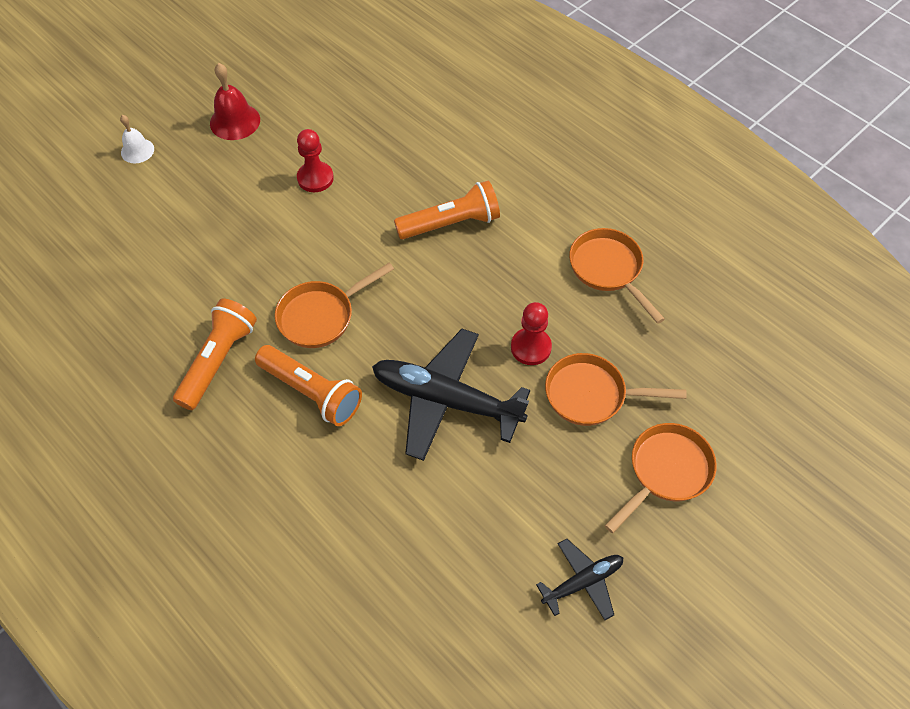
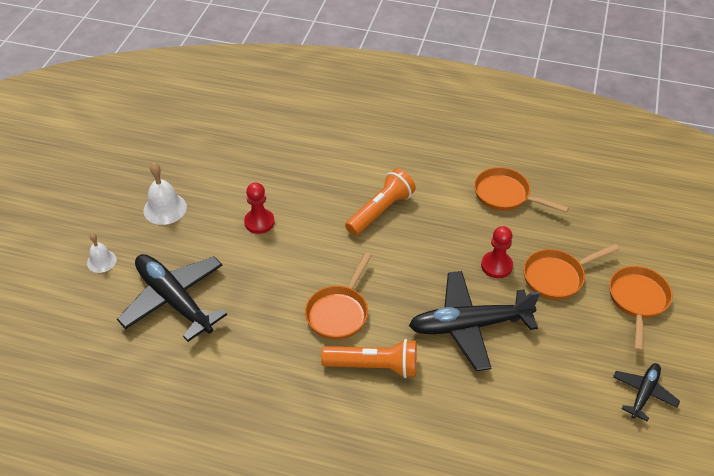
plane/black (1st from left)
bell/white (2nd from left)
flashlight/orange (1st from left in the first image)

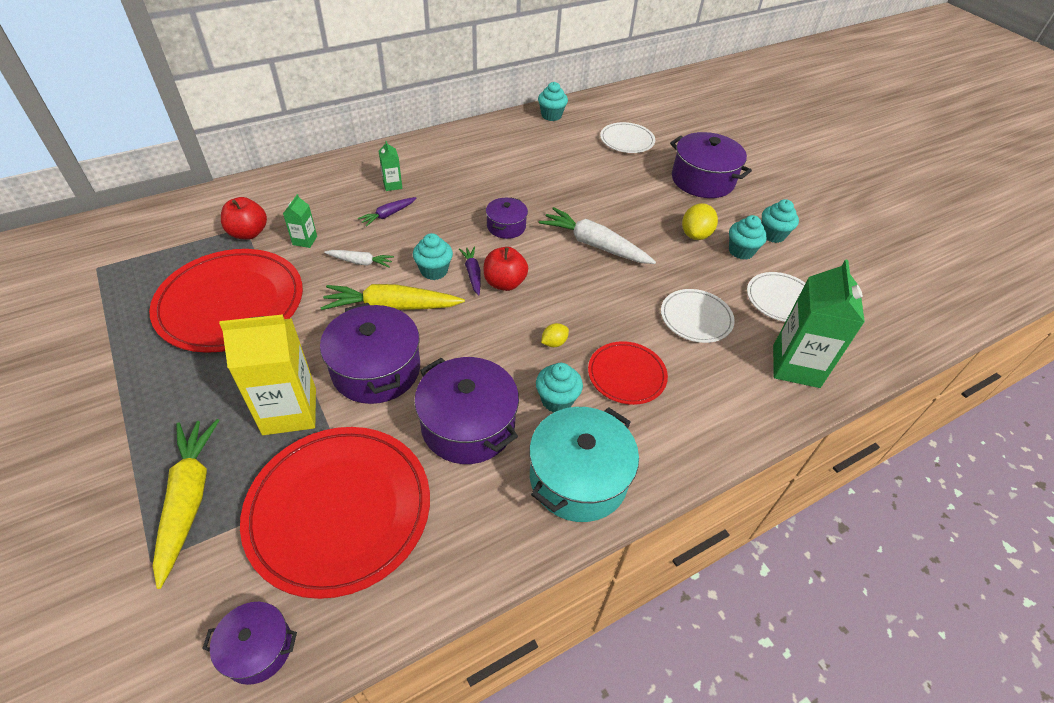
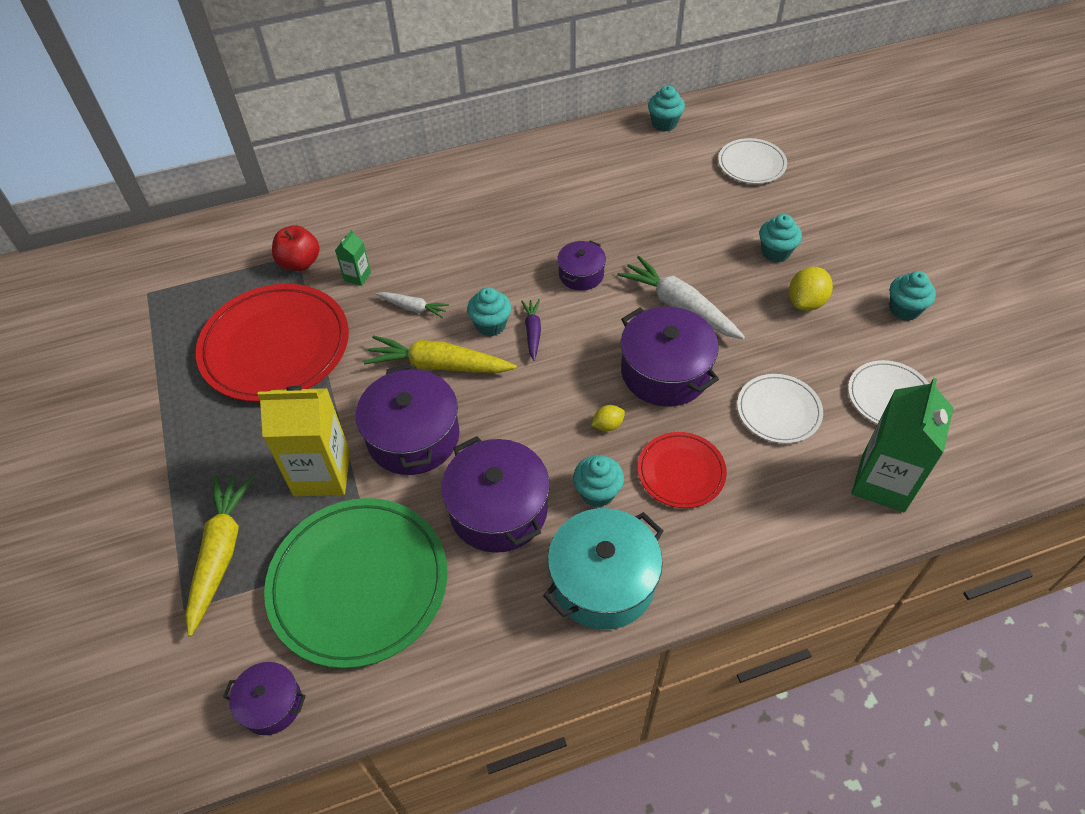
plate/green
pot/purple (5th from left)
cupcake/turquoise (4th from left)
carrot/purple (1st from left in the first image)
carton/green (2nd from left in the first image)
apple/red (2nd from left in the first image)

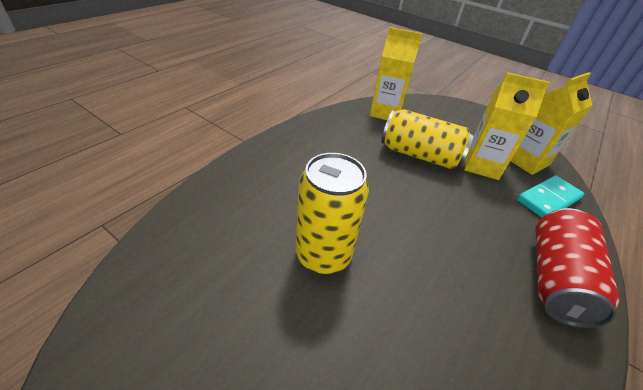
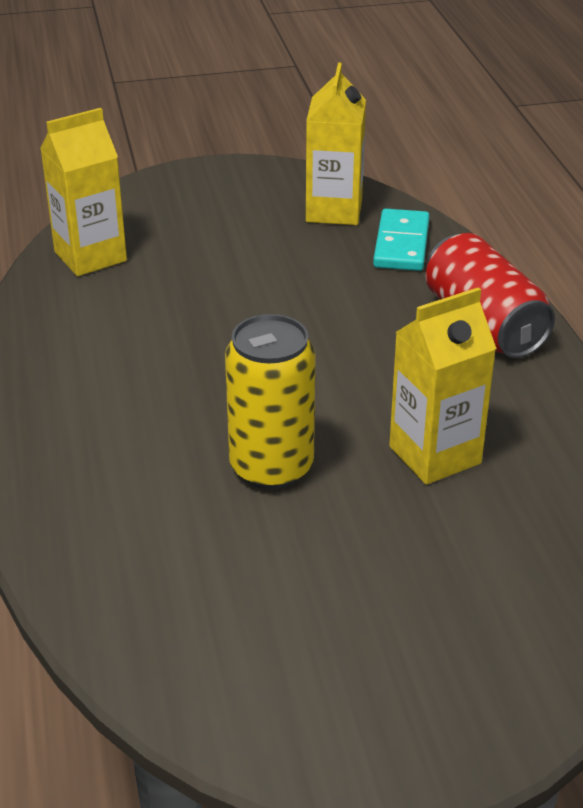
carton/yellow (3rd from left)
can/yellow (2nd from left in the first image)

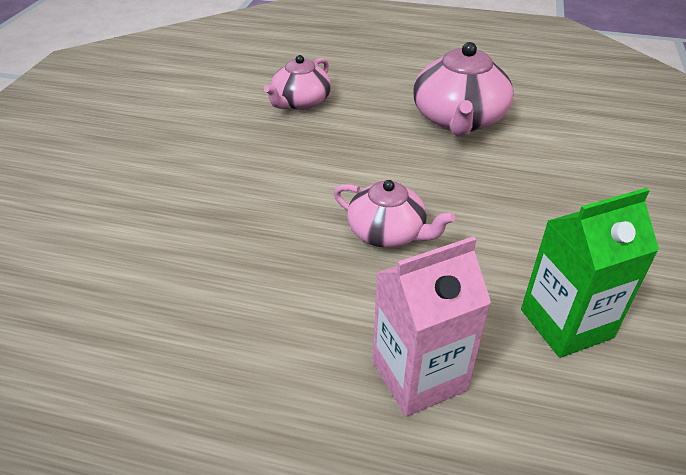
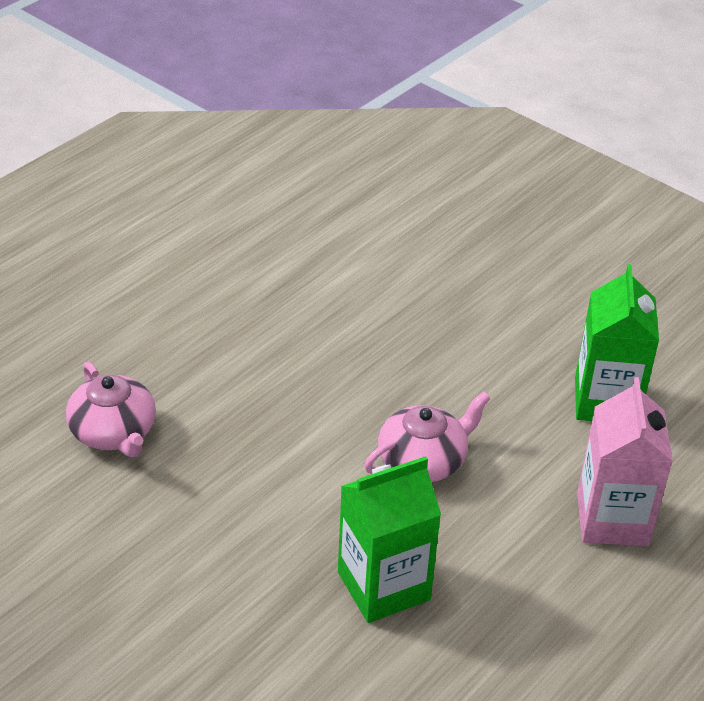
carton/green (1st from left)
teapot/pink (3rd from left in the first image)

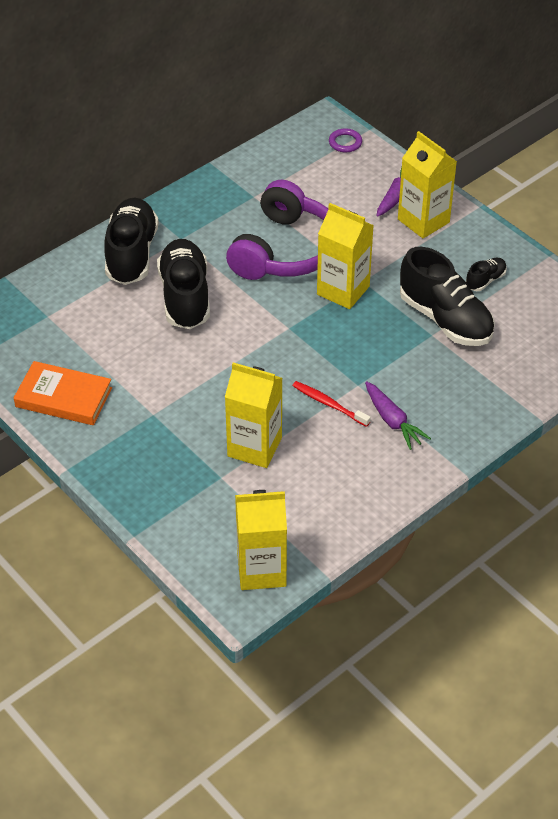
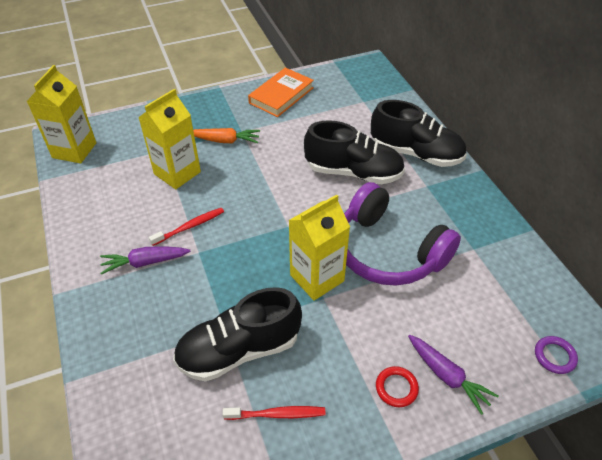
carrot/orange
toothbrush/red (2nd from left)
ring/red

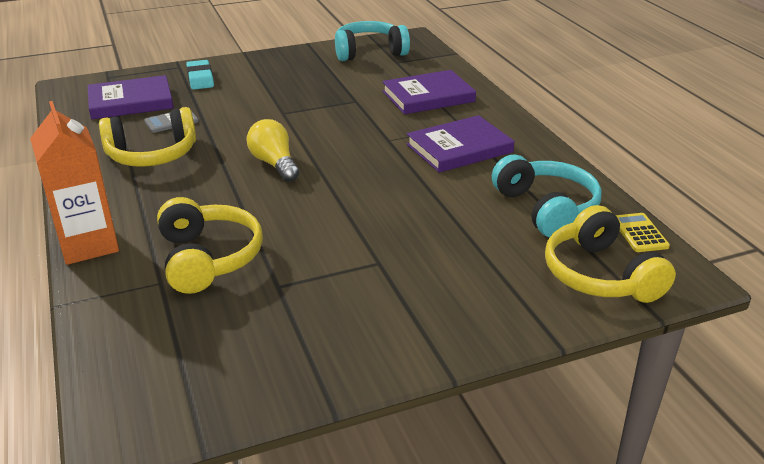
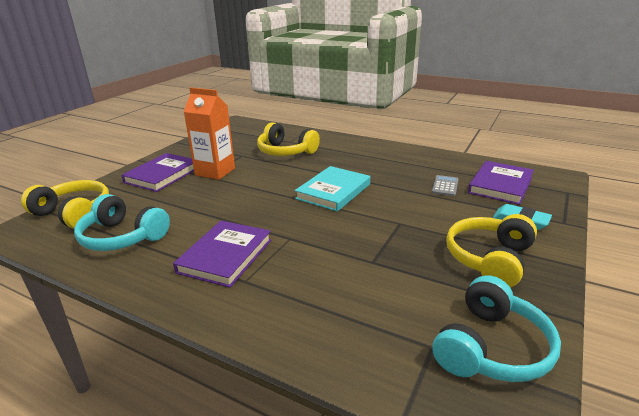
book/purple (1st from left)
carton/orange
book/turquoise
headphones/yellow (3rd from left)
calculator/yellow

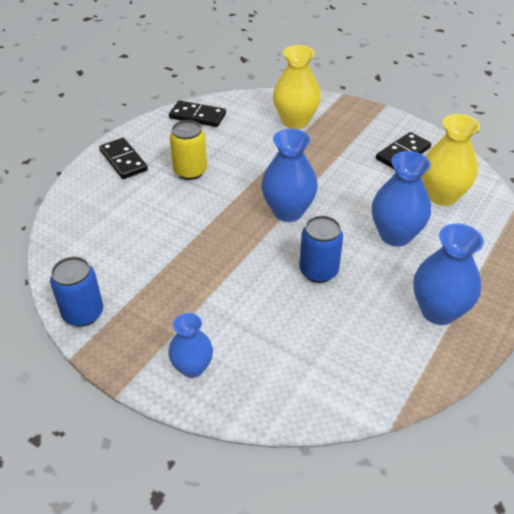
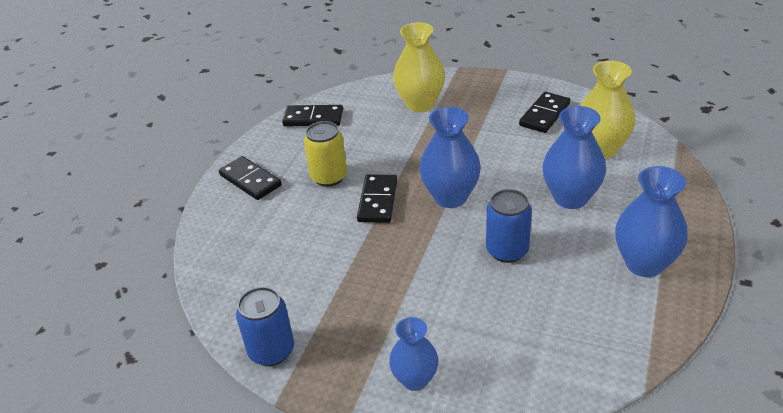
domino/black (3rd from left)

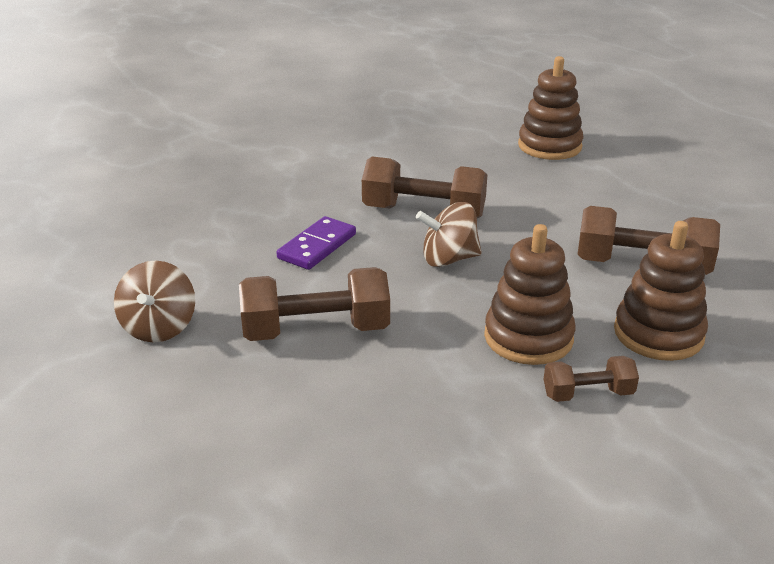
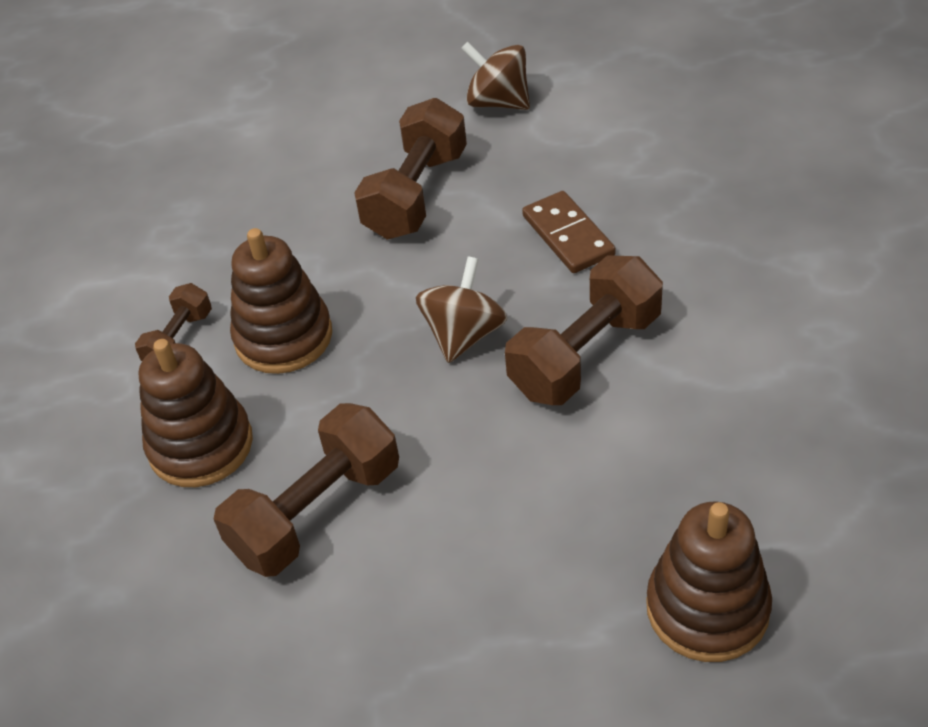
domino/brown

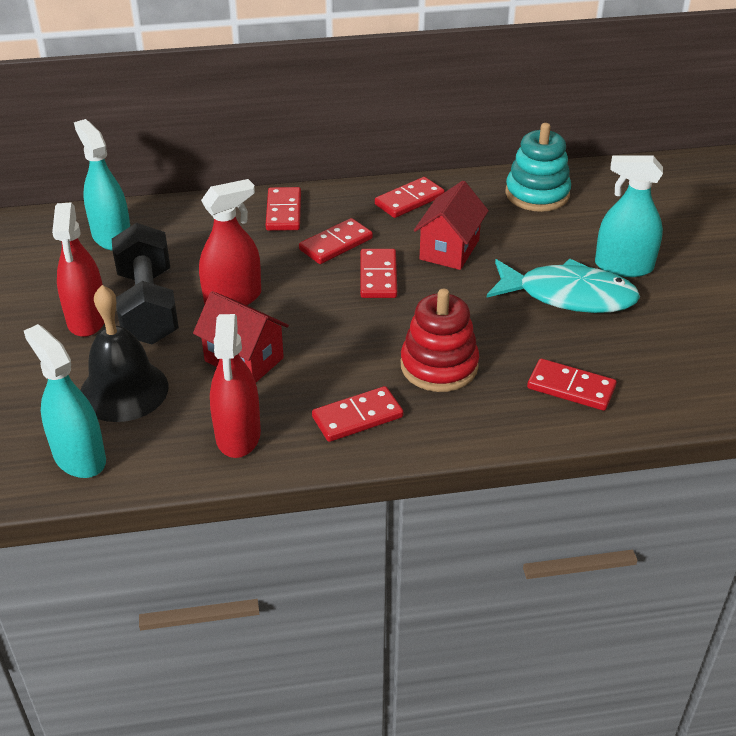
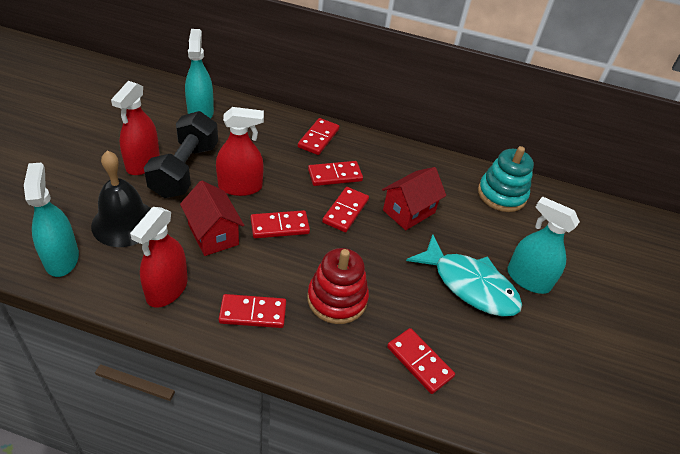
domino/red (2nd from left)

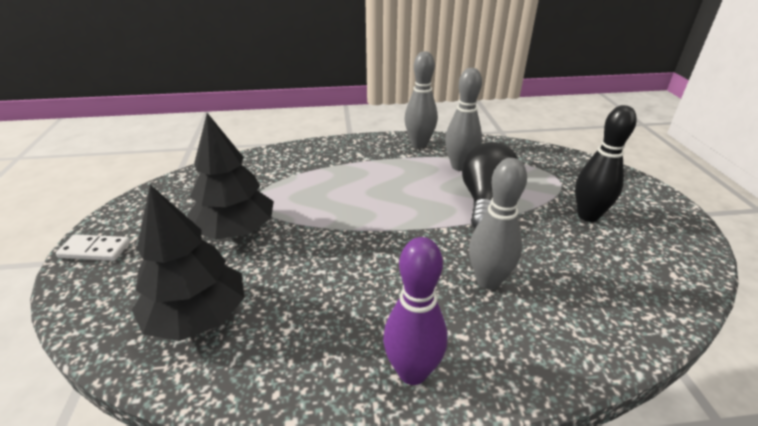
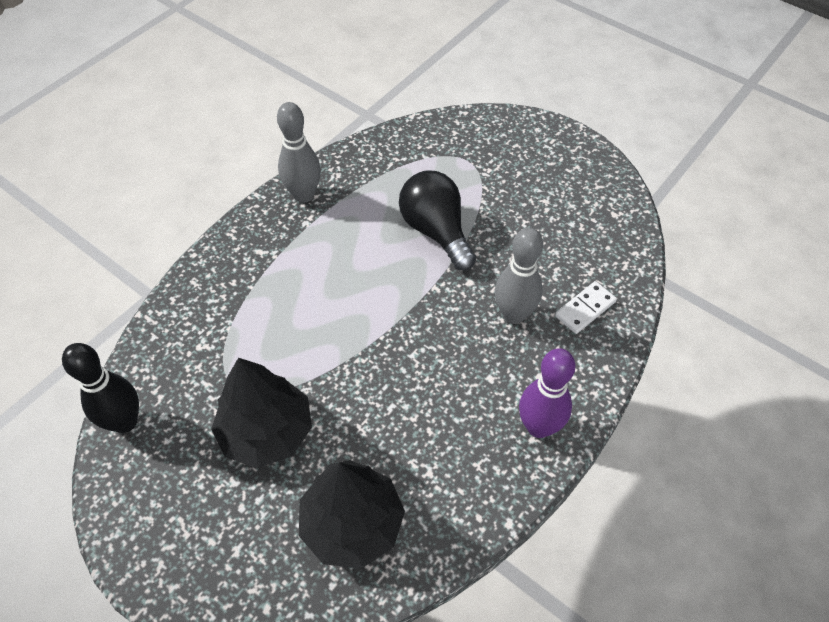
bowling pin/black
domino/white
bowling pin/grey (2nd from left in the first image)

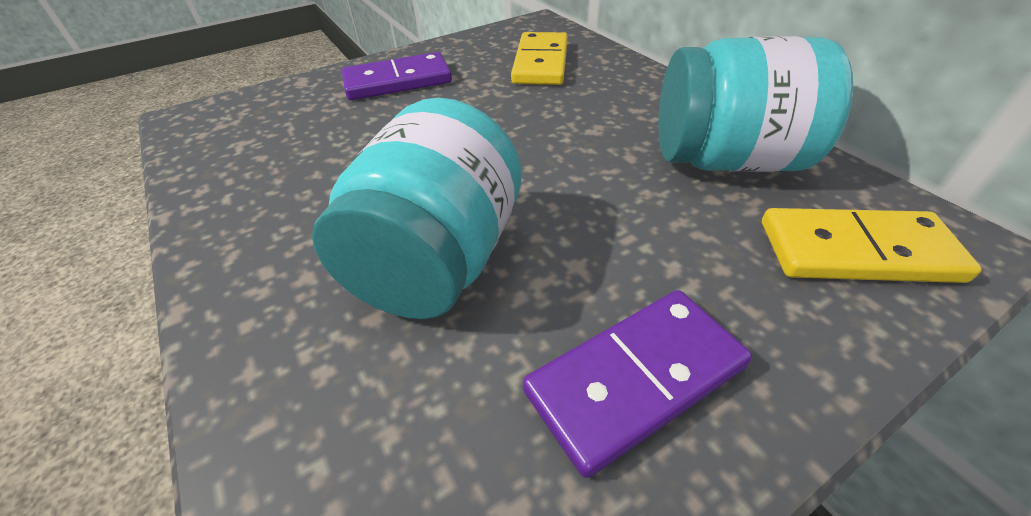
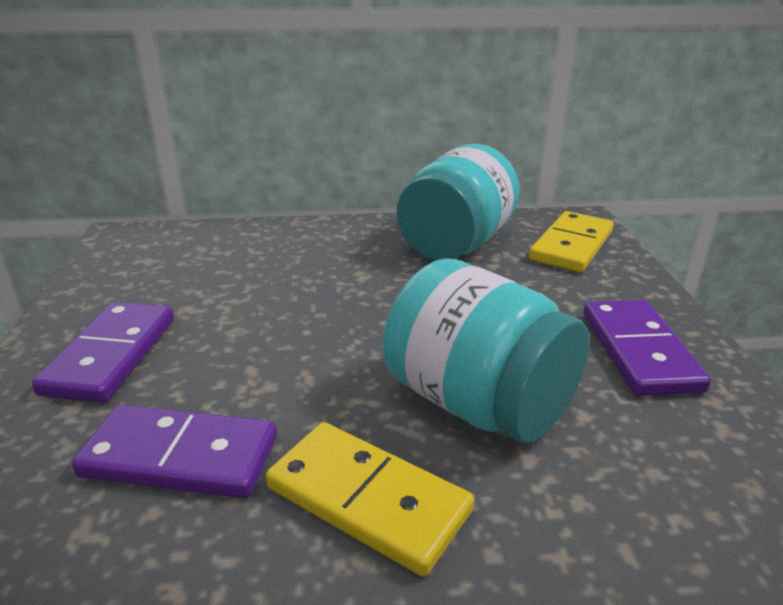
domino/purple (2nd from left)
domino/yellow (1st from left)

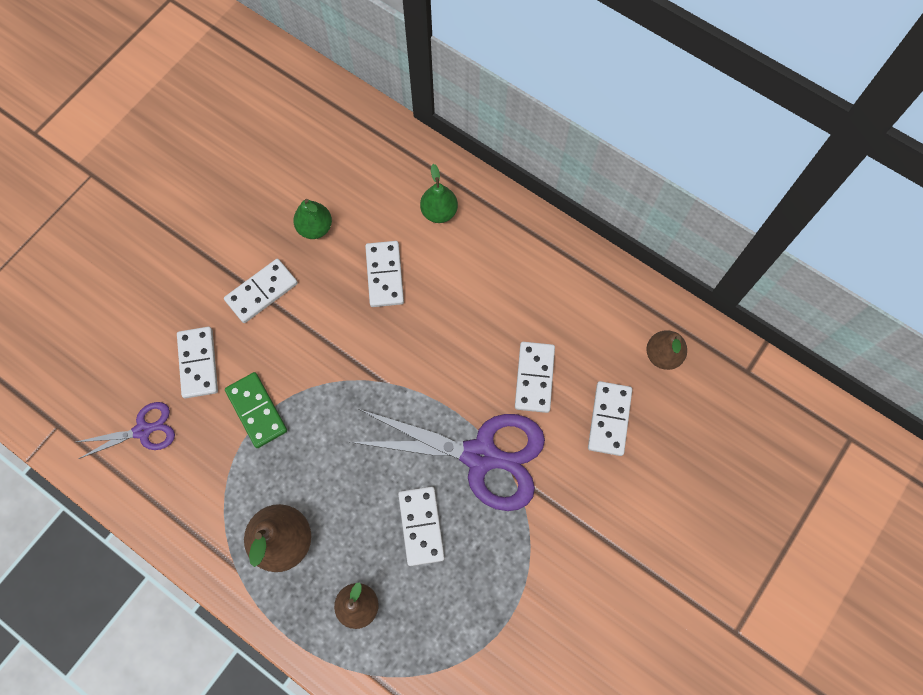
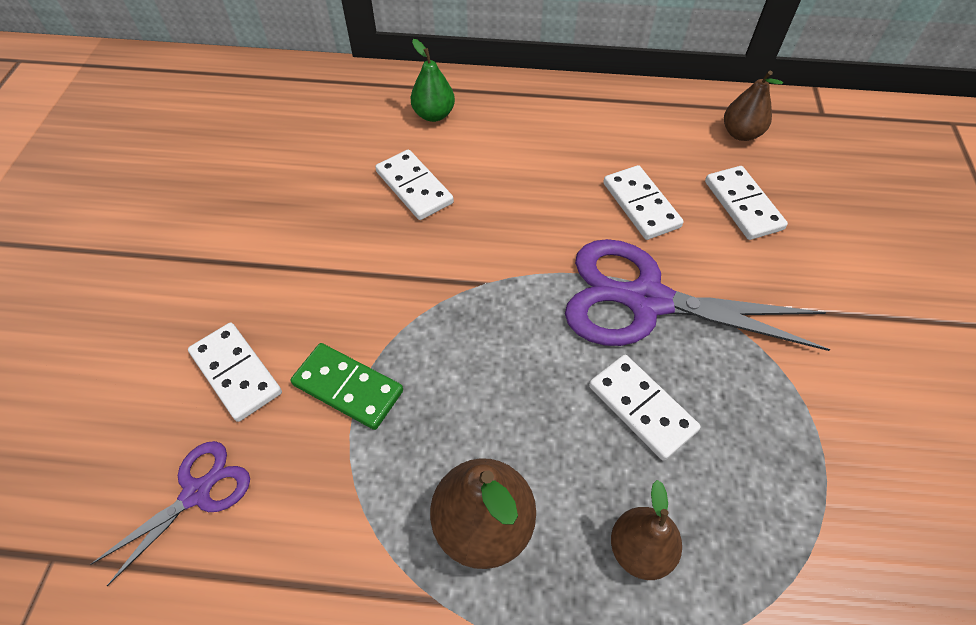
scissors/purple (2nd from left)
domino/white (2nd from left in the first image)
pear/green (1st from left in the first image)

